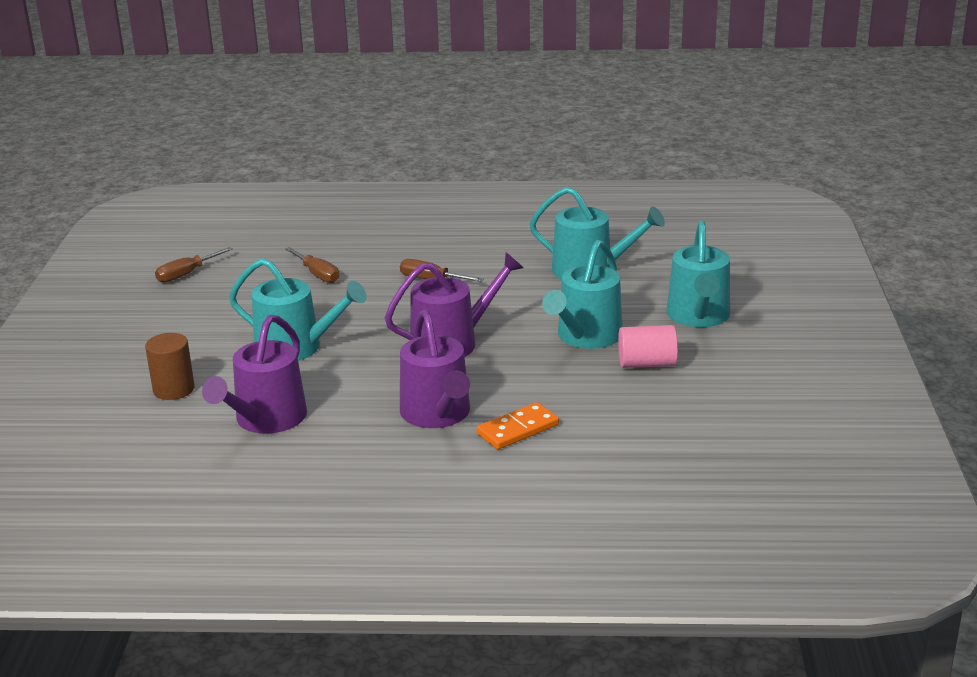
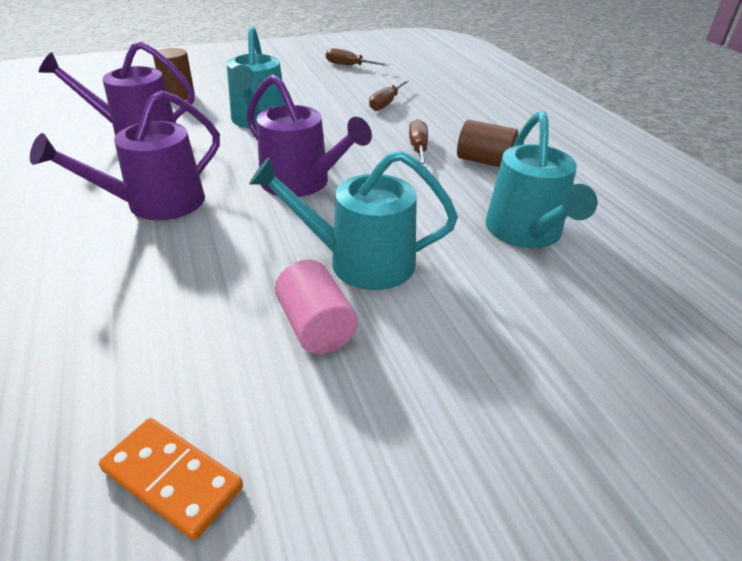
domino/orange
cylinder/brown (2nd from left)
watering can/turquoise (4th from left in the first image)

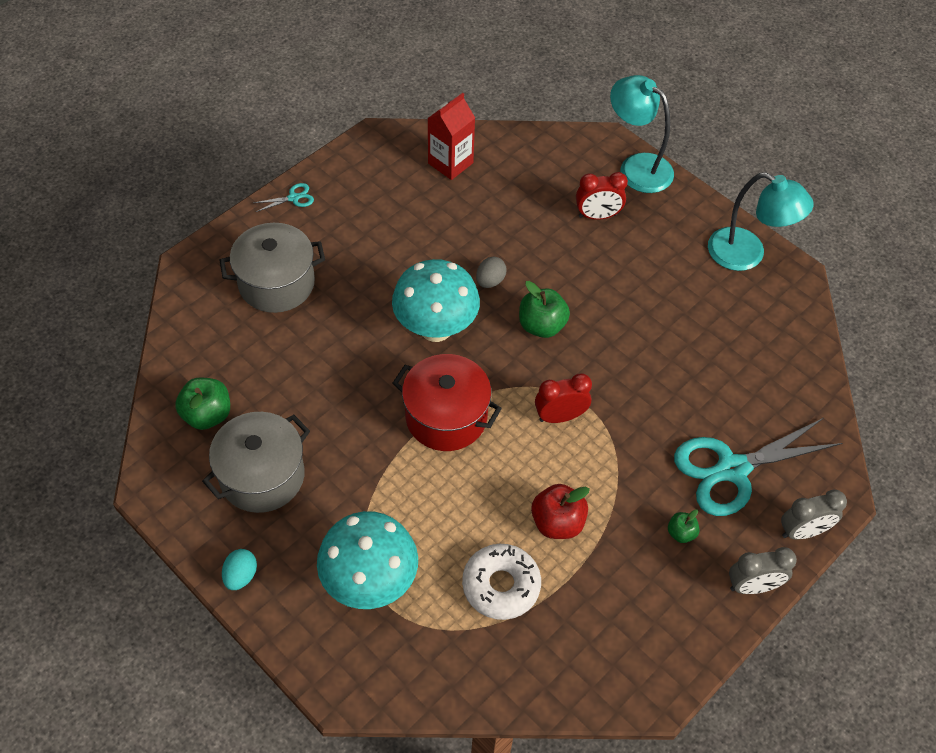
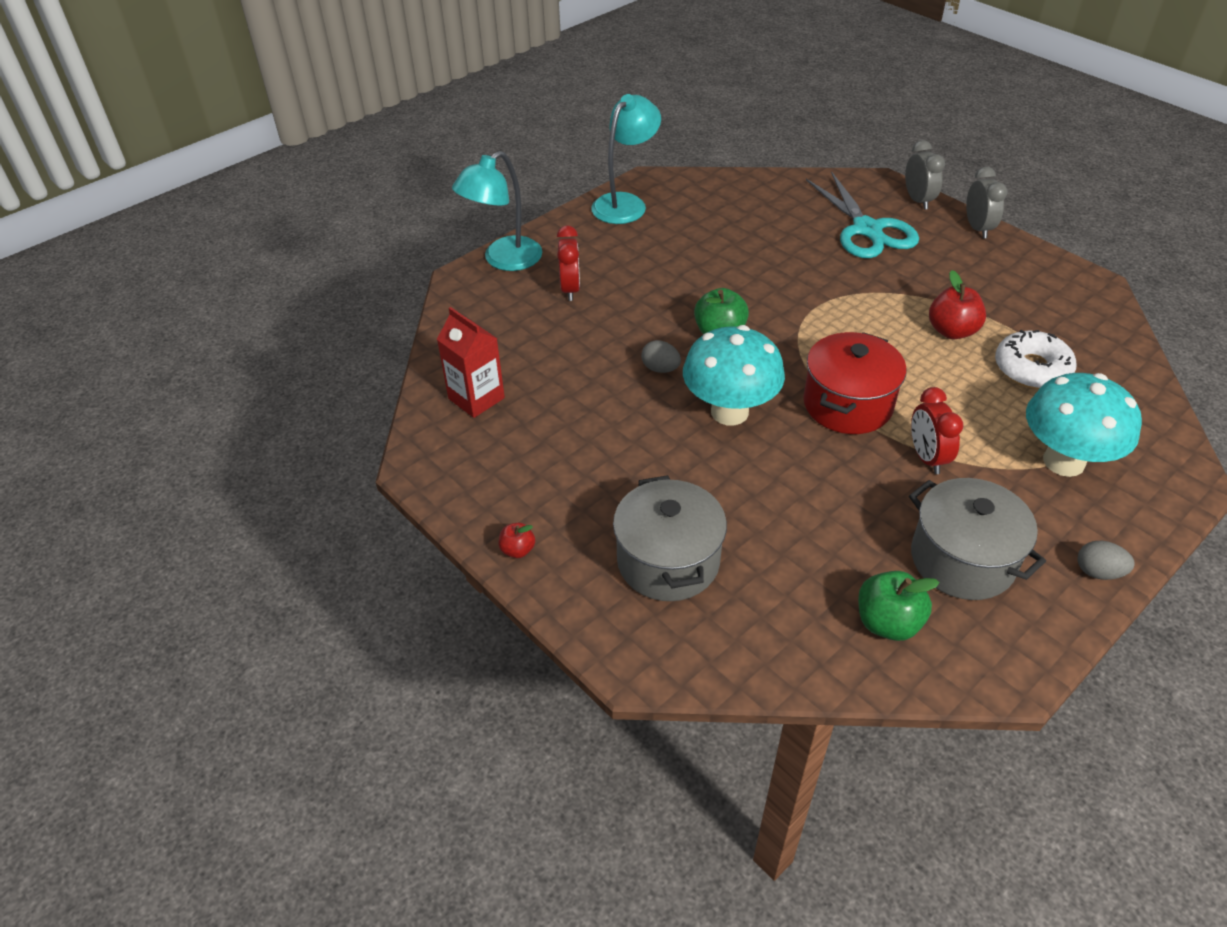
apple/red (1st from left)
clock/red (2nd from left)
egg/grey (2nd from left)
apple/green (3rd from left in the first image)

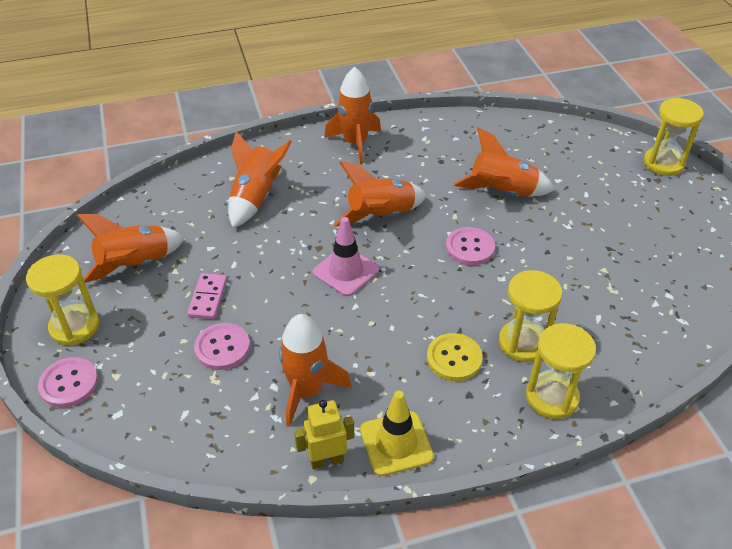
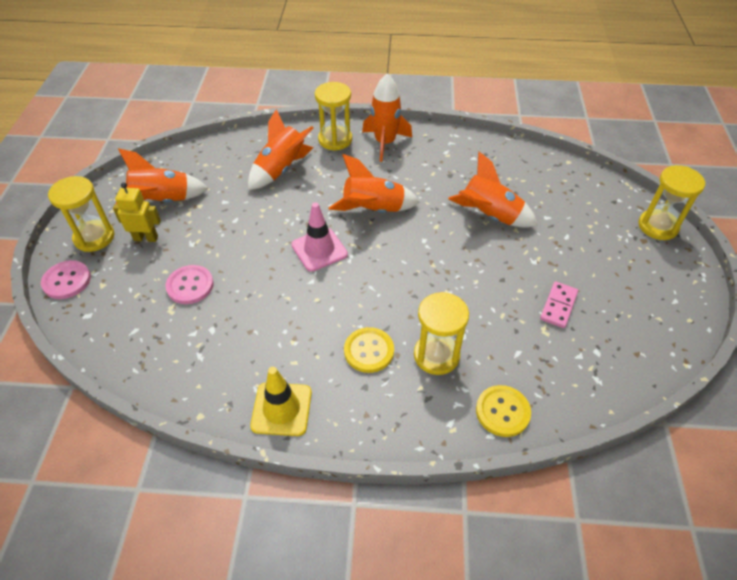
robot/yellow
hourglass/yellow (2nd from left)
button/yellow (2nd from left)
domino/pink
rocket/orange (3rd from left in the first image)
button/pink (3rd from left in the first image)

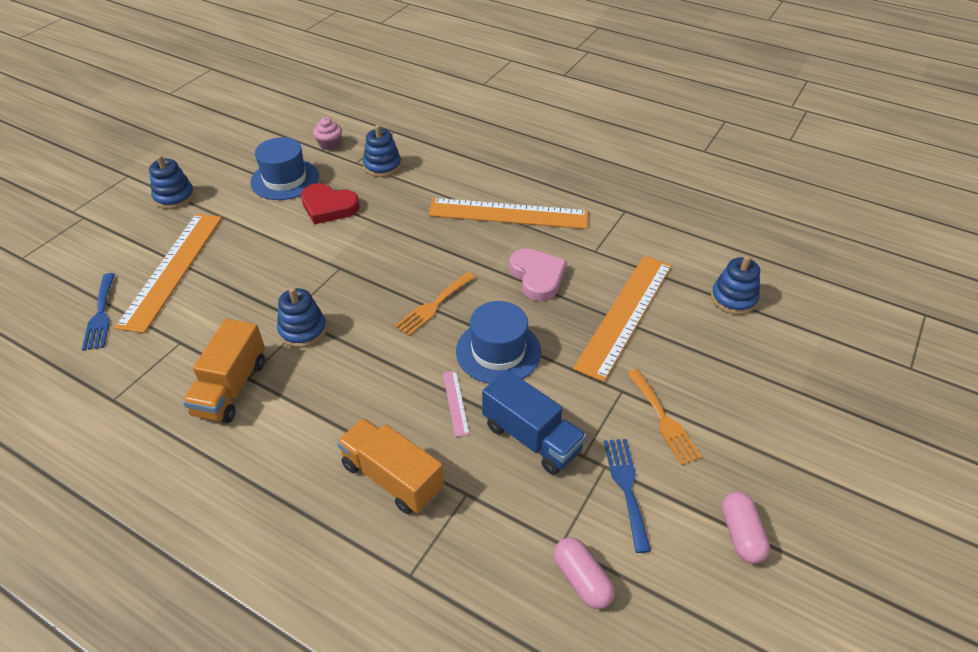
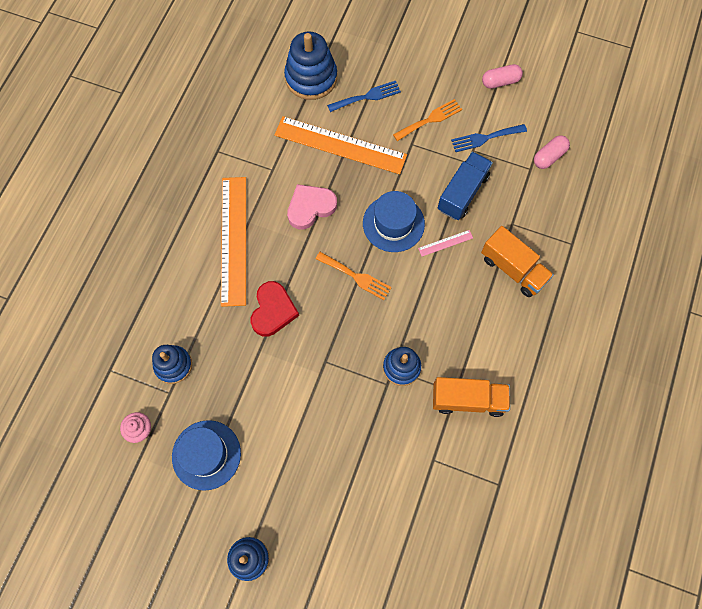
heart/red
stacking toy/blue (3rd from left)
fork/blue (1st from left)
truck/orange (2nd from left)
ruler/orange (1st from left in the first image)

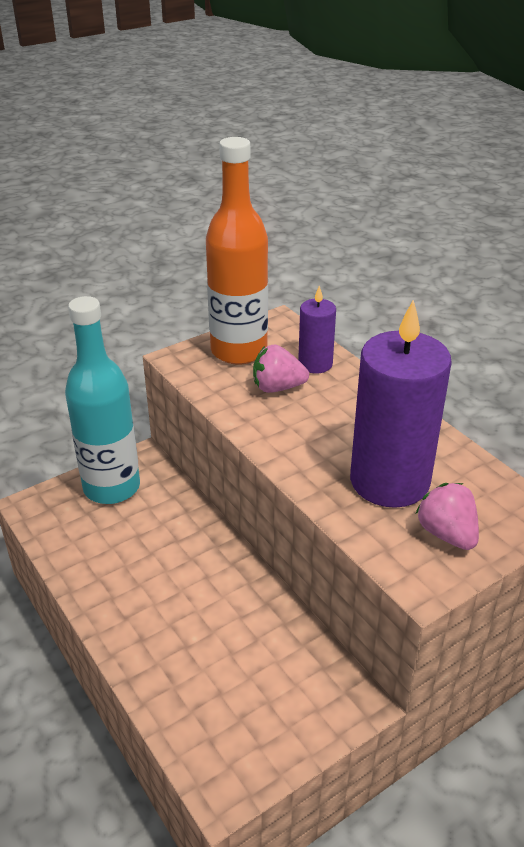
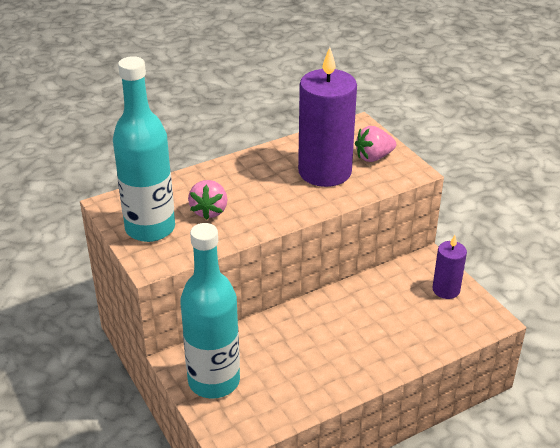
bottle/turquoise (1st from left)
candle/purple (2nd from left)

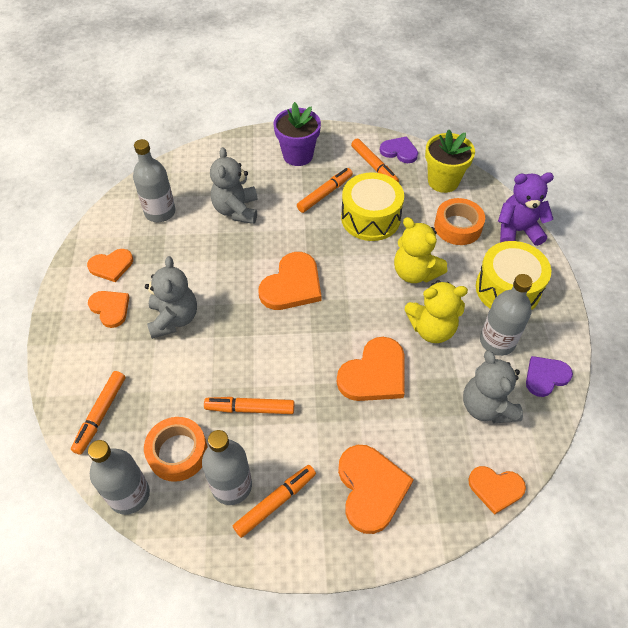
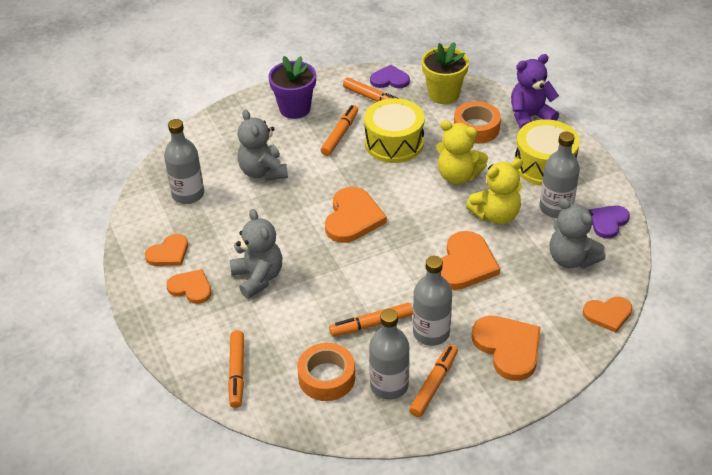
bottle/grey (3rd from left)

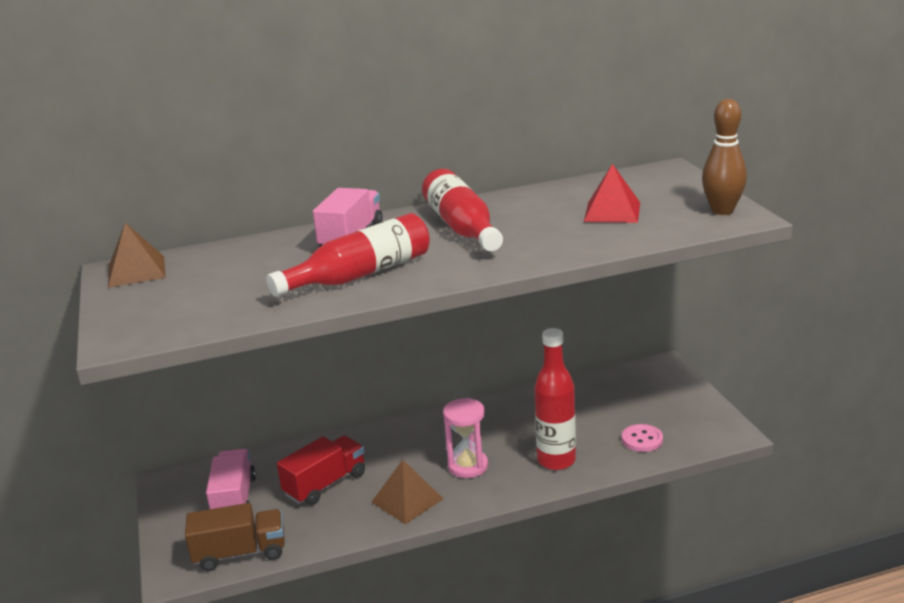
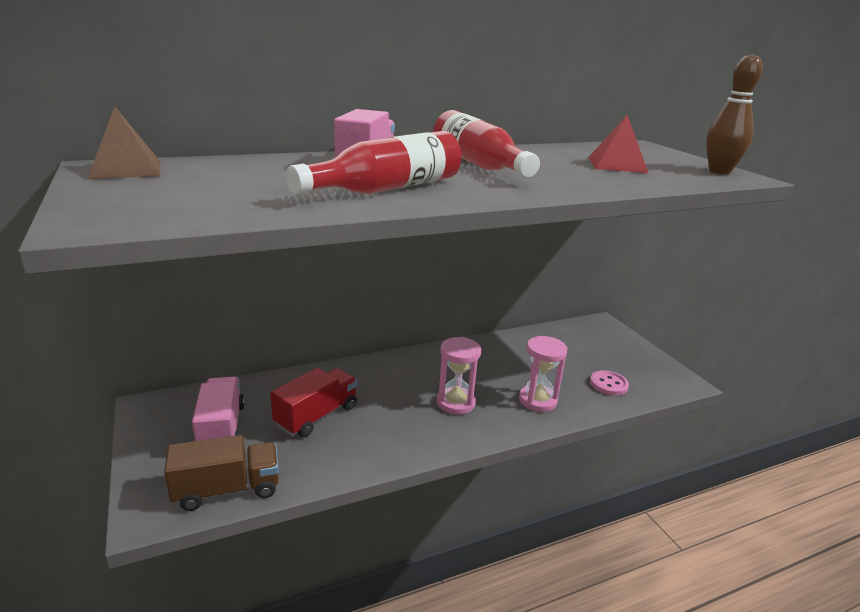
hourglass/pink (2nd from left)
pyramid/brown (2nd from left in the first image)

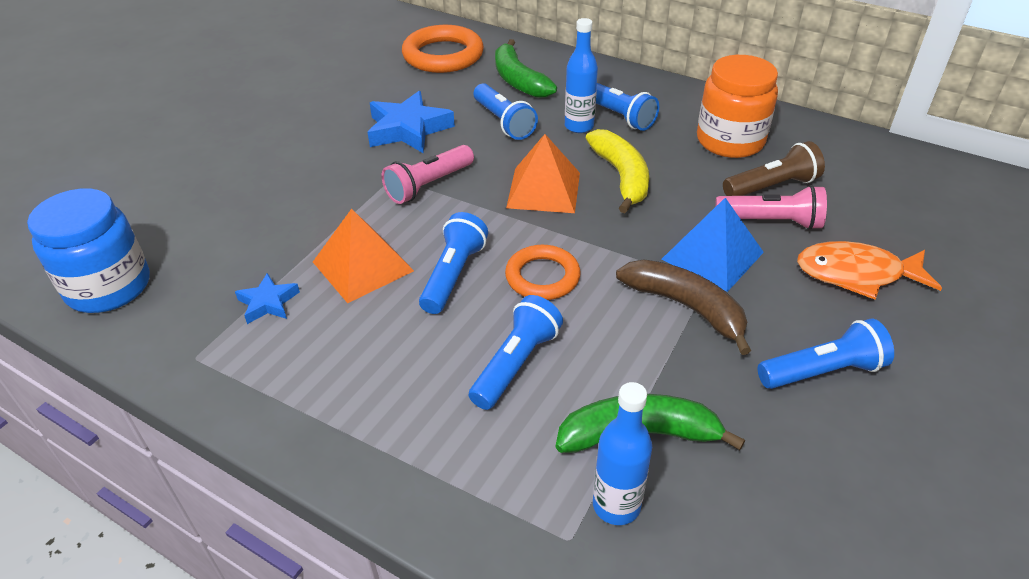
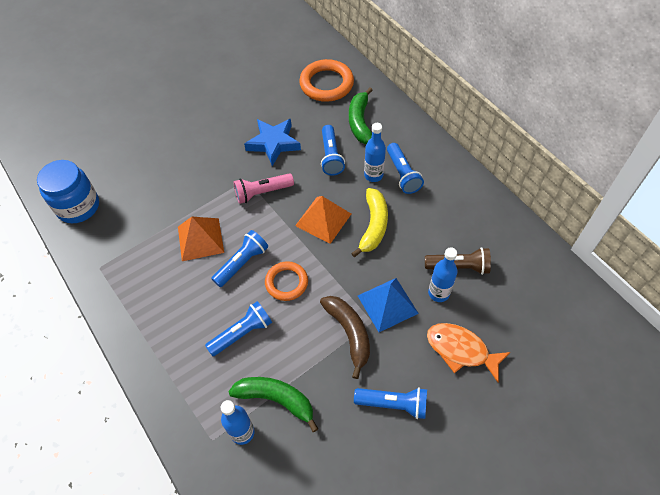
bottle/blue (3rd from left)
star/blue (1st from left in the first image)
jar/orange

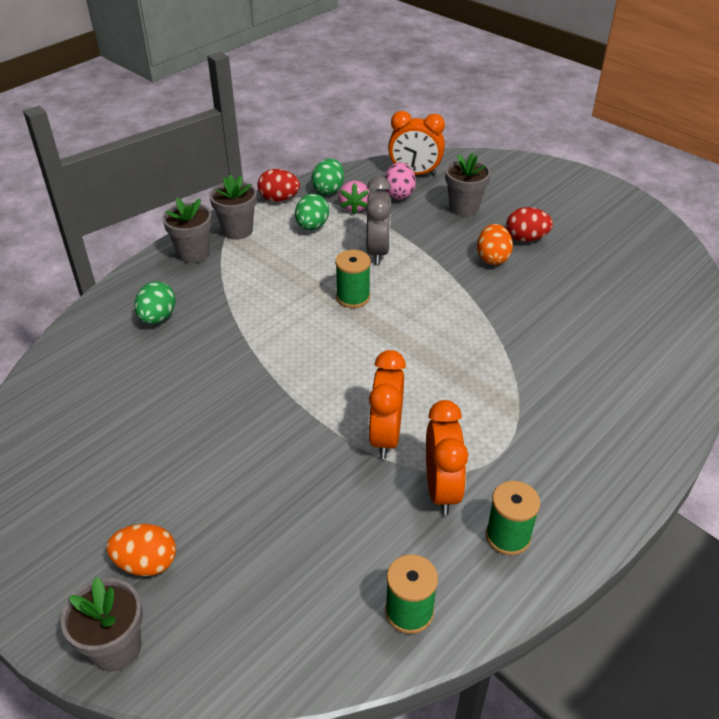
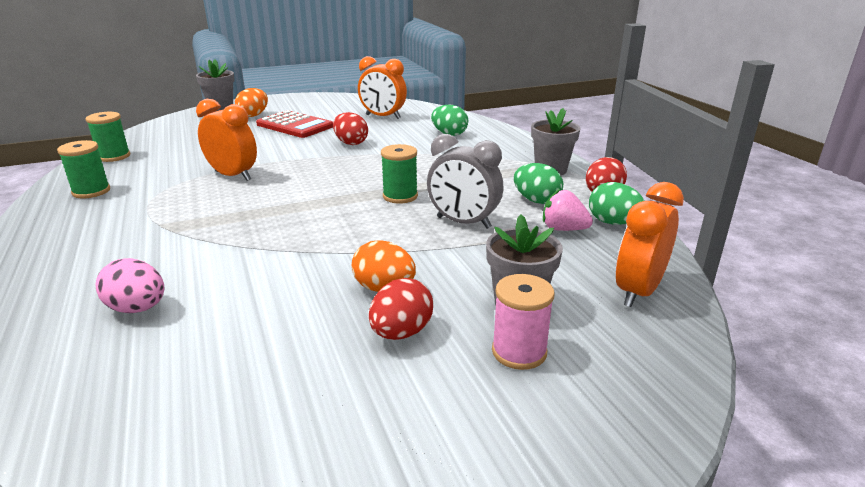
egg/pink
calculator/red
egg/red (1st from left)
clock/orange (2nd from left)
spool/pink
flower pot/grey (2nd from left in the first image)

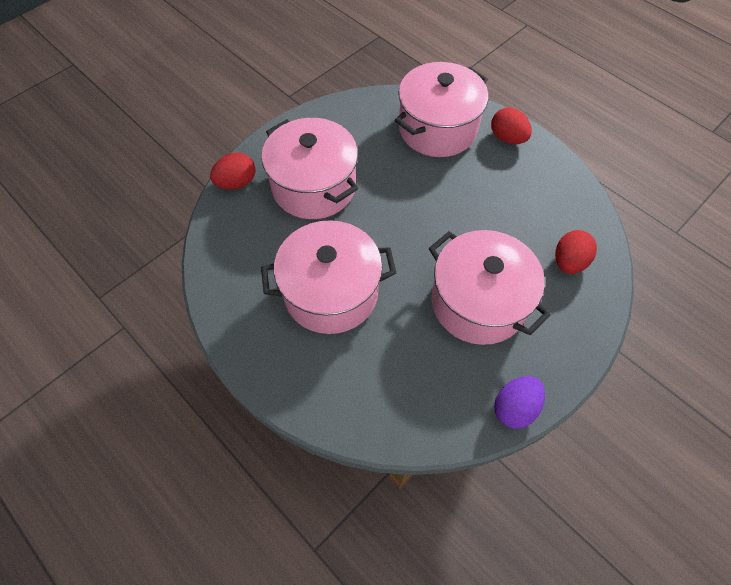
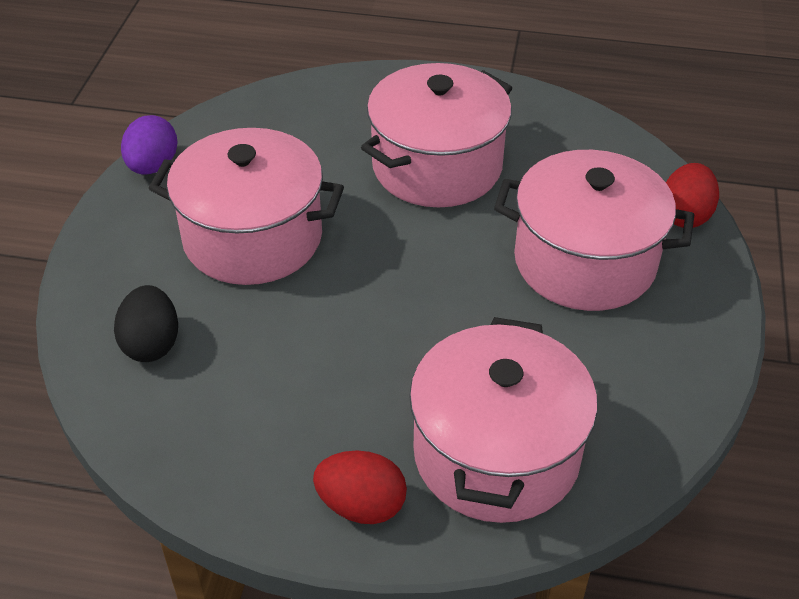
egg/black

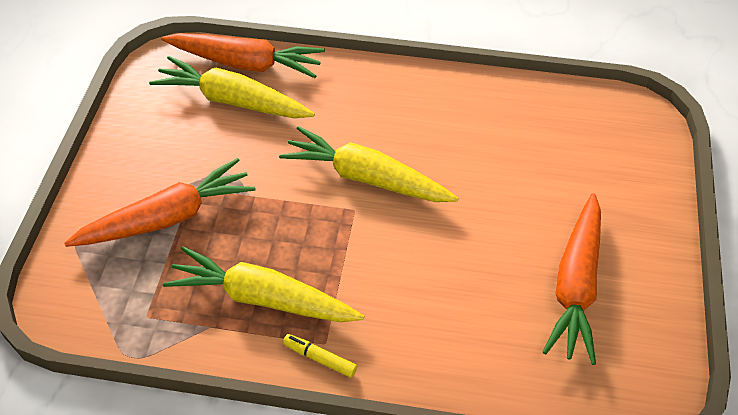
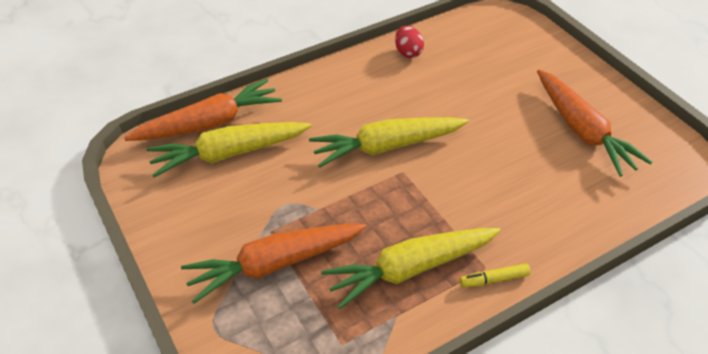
carrot/orange (2nd from left)
egg/red

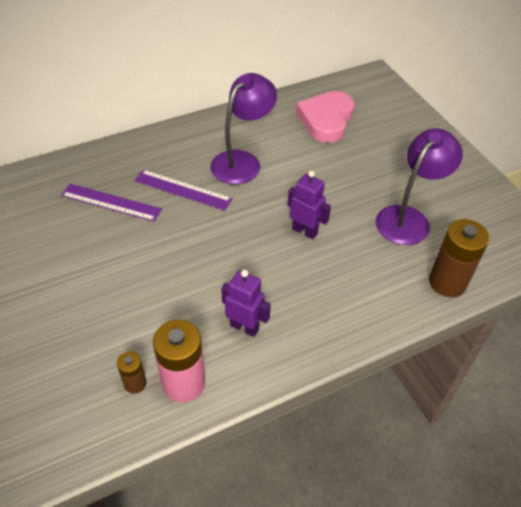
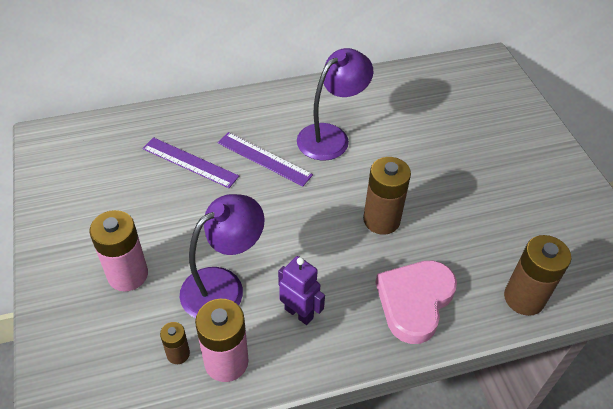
battery/pink (1st from left)
lamp/purple (1st from left)
battery/brown (2nd from left)
heart/pink

